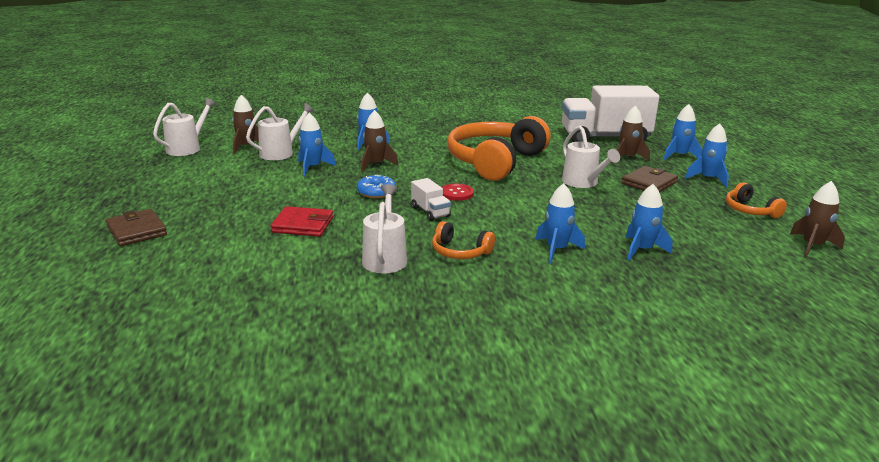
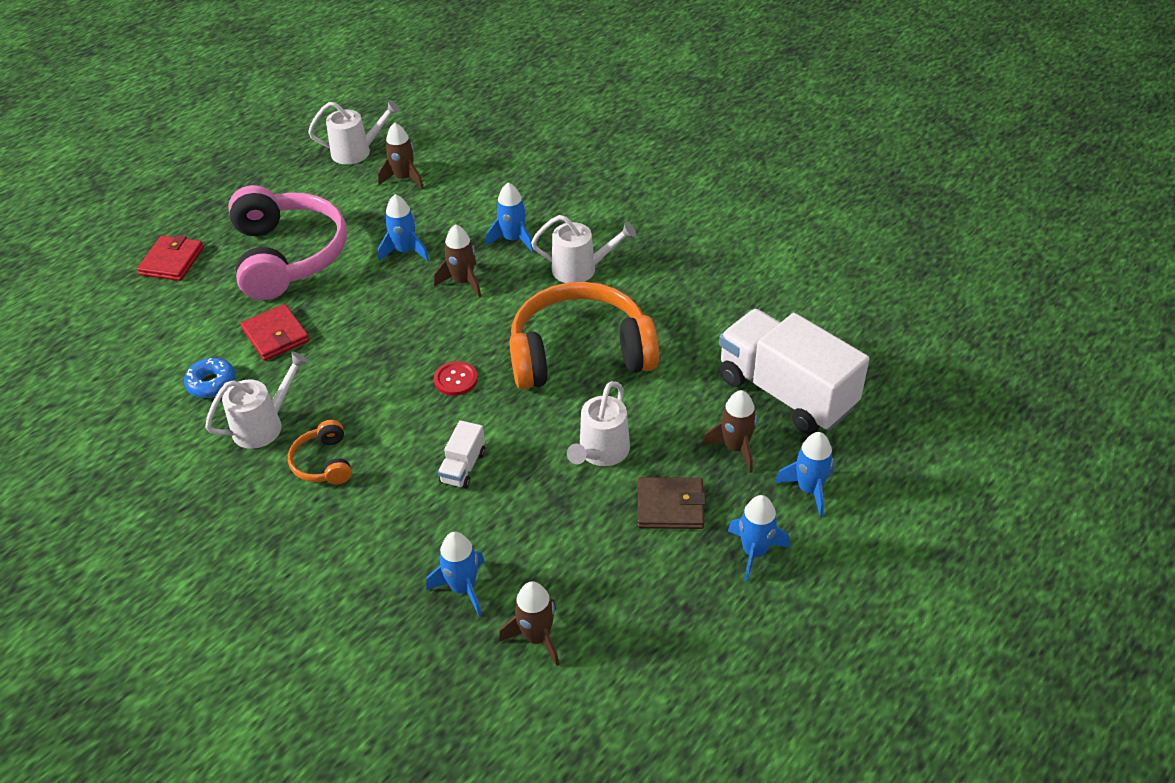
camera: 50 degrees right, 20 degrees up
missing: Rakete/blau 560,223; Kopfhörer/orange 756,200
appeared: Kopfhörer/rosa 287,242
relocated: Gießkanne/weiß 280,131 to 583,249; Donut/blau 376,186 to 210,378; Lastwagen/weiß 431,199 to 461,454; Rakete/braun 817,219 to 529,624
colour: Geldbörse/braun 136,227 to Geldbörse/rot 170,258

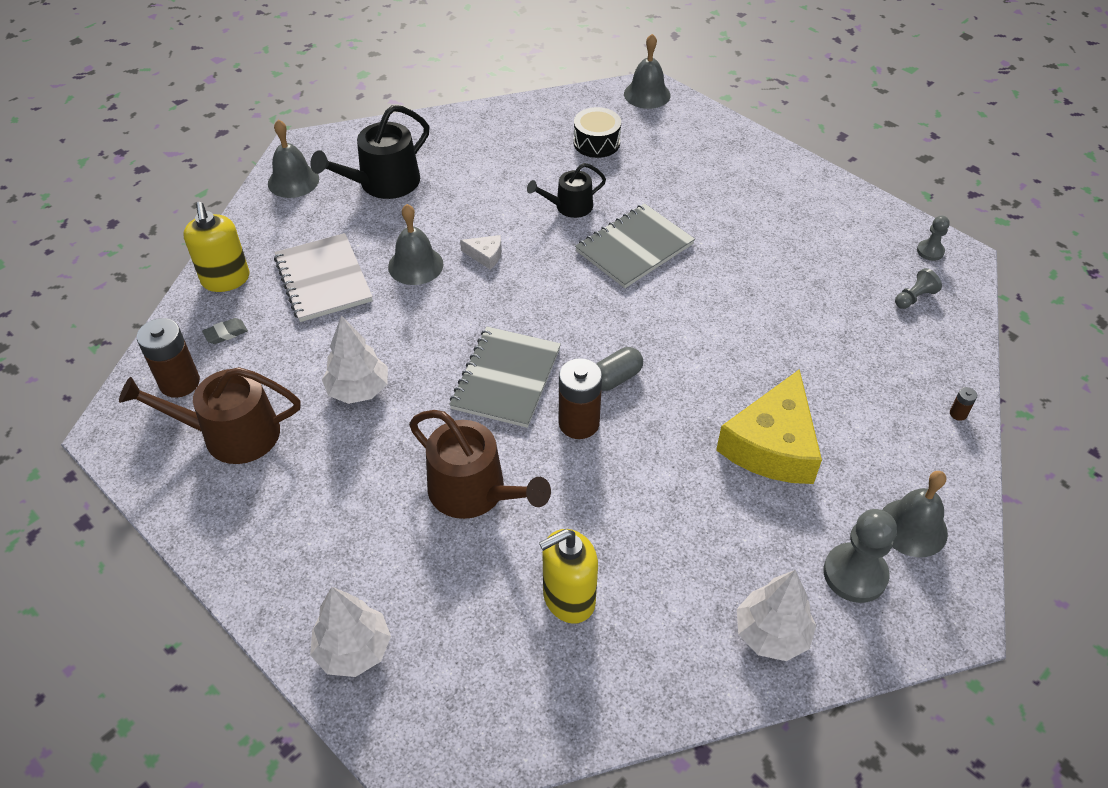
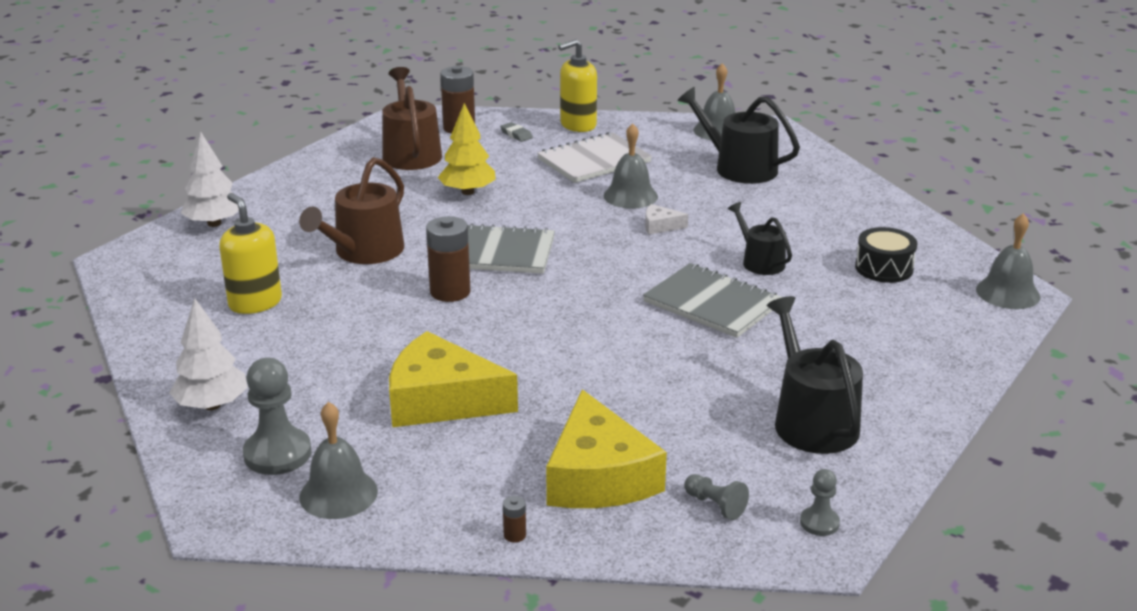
camera: 80 degrees right, 20 degrees down
missing: Kapsel/grau 619,369
appeared: Käse/gelb 606,448; Gießkanne/schwarz 815,375
colour: Baum/weiß 355,360 to Baum/gelb 467,149
spun: Käse/weiß 481,252 = 666,219 90 degrees clockwise

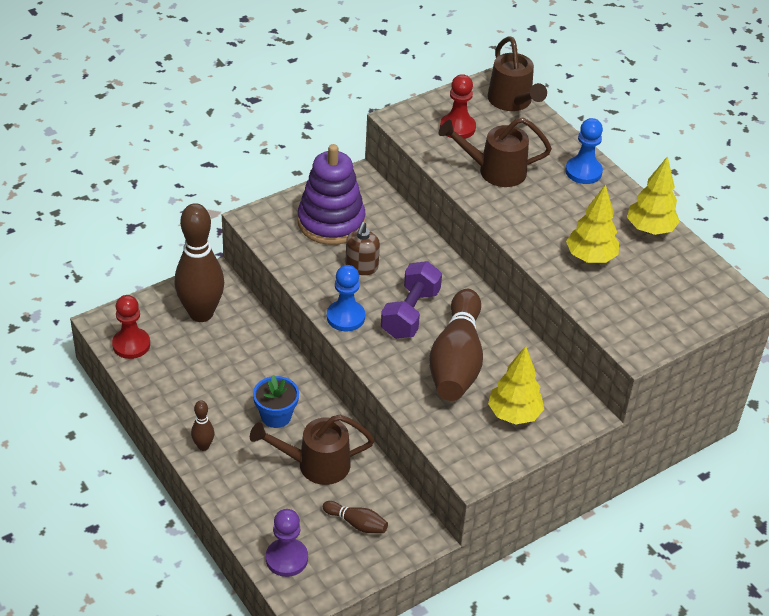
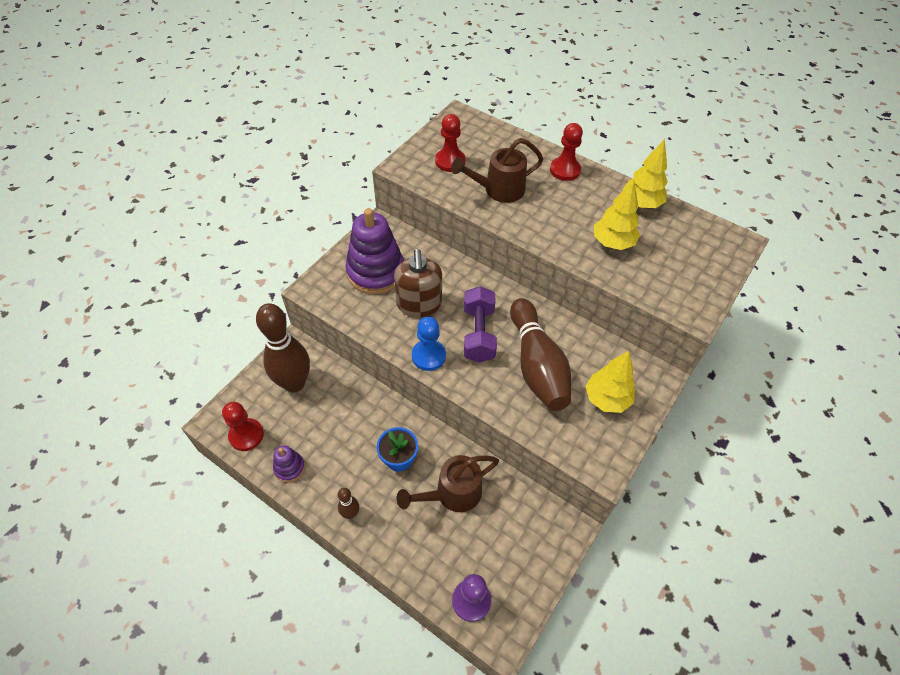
camera: 20 degrees left, 10 degrees up
missing: Bowlingkegel/braun 355,517; Gießkanne/braun 517,73
appeared: Stapelspielzeug/lila 289,463
colour: Bauer/blau 584,151 to Bauer/rot 566,152
size: Seifenspender/braun 362,248 = 418,283 x1.56

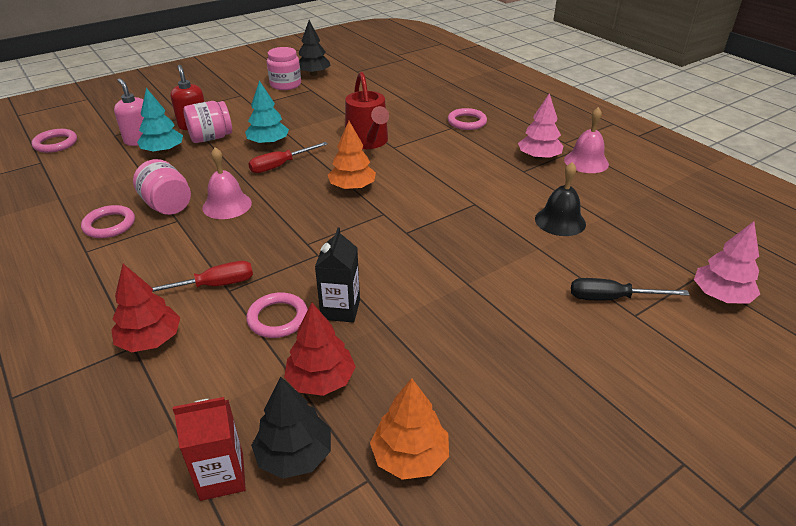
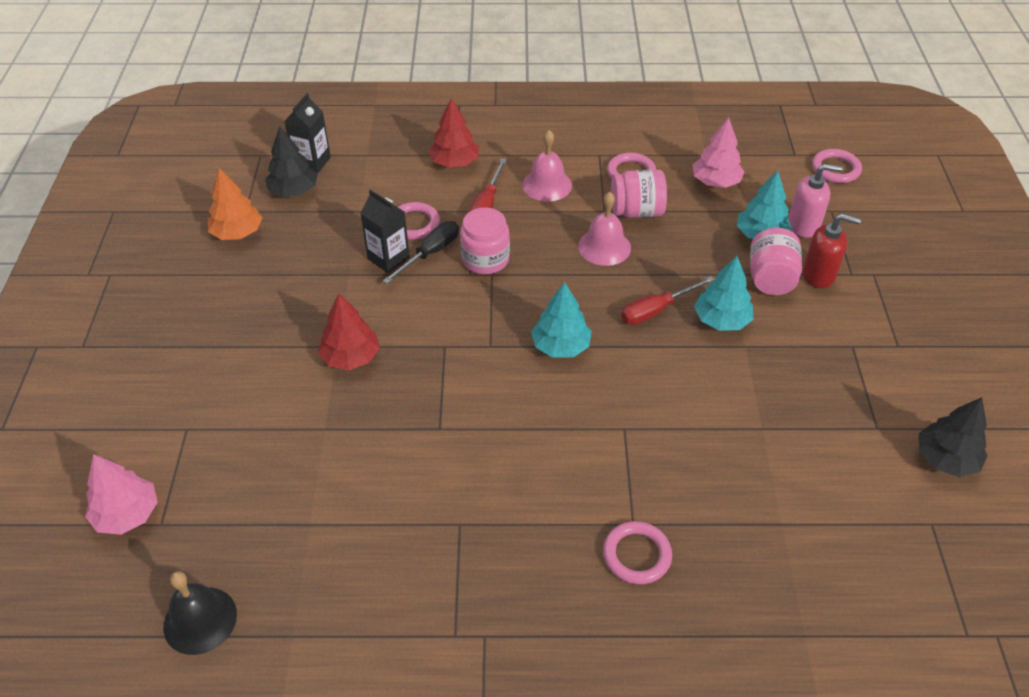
camera: 125 degrees right, 10 degrees up
missing: Gießkanne/rot 367,110
relocated: Einmachglas/rosa 284,68 to 485,240; Baum/rot 320,349 to 349,331; Baum/rosa 540,126 to 718,152; Glocke/schwarz 560,199 to 200,613; Glocke/rosa 586,140 to 547,166; Schraubenzieher/schwarz 630,289 to 421,252
colour: Getränkekarton/rot 209,449 to Getränkekarton/schwarz 307,133; Baum/orange 352,155 to Baum/türkis 561,320
spun: Schraubenzieher/rot 288,157 = 668,300 120 degrees counterclockwise

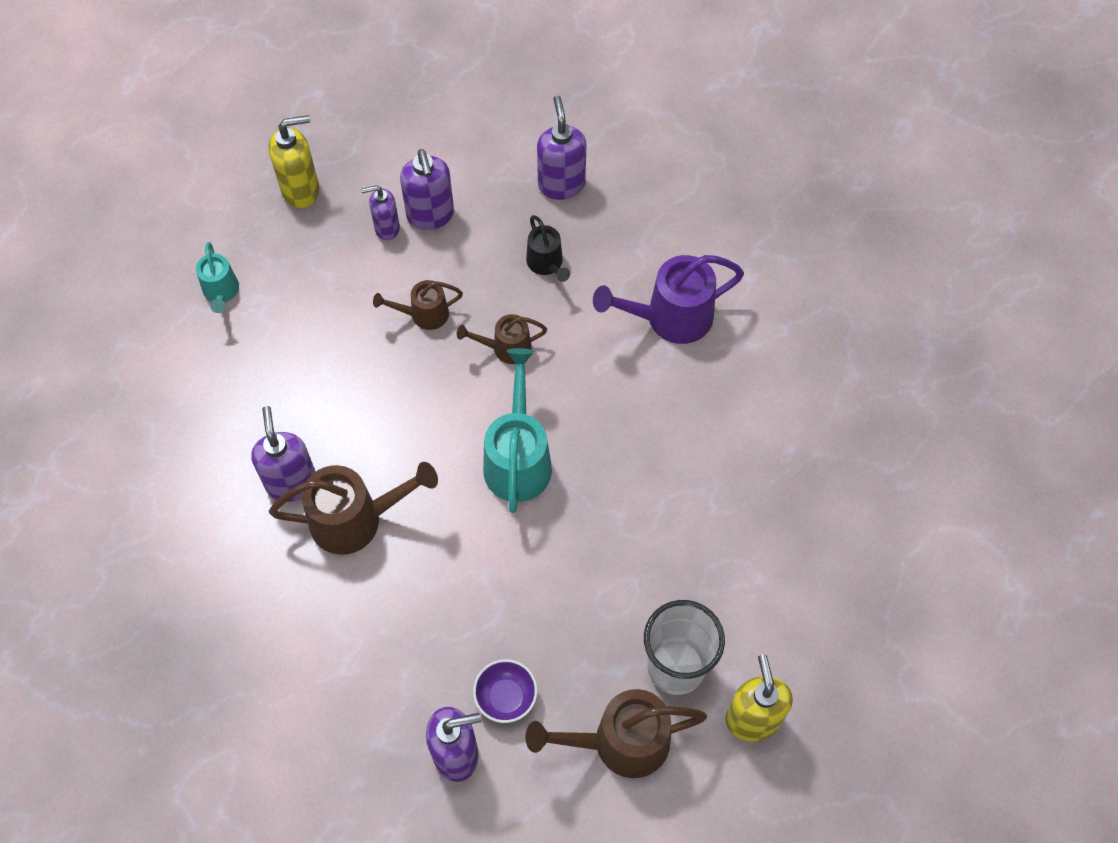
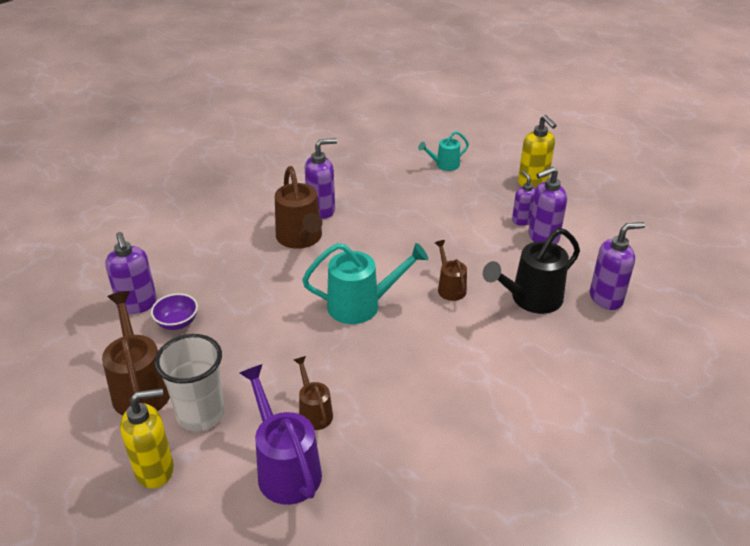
camera: 80 degrees right, 25 degrees down
relocated: Gießkanne/braun 418,305 to 313,393; Gießkanne/lila 668,299 to 281,434
size: Gießkanne/schwarz 548,248 = 531,271 x1.76

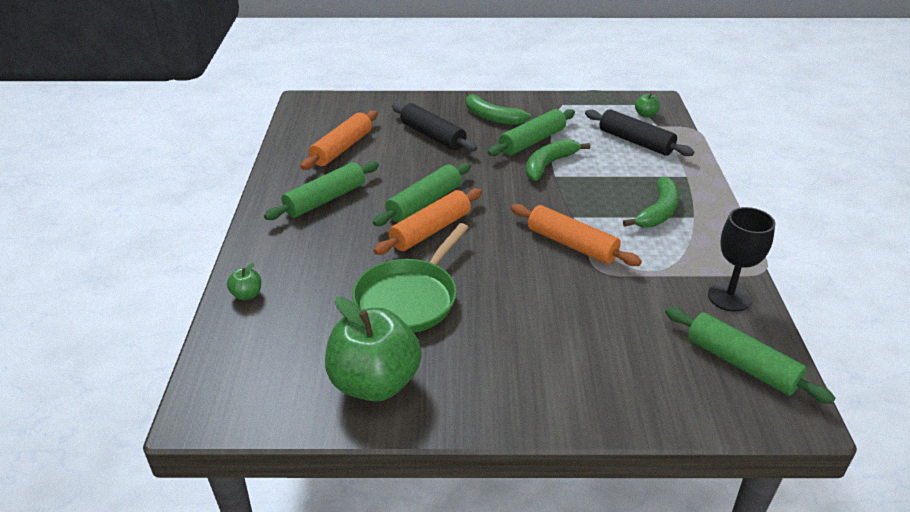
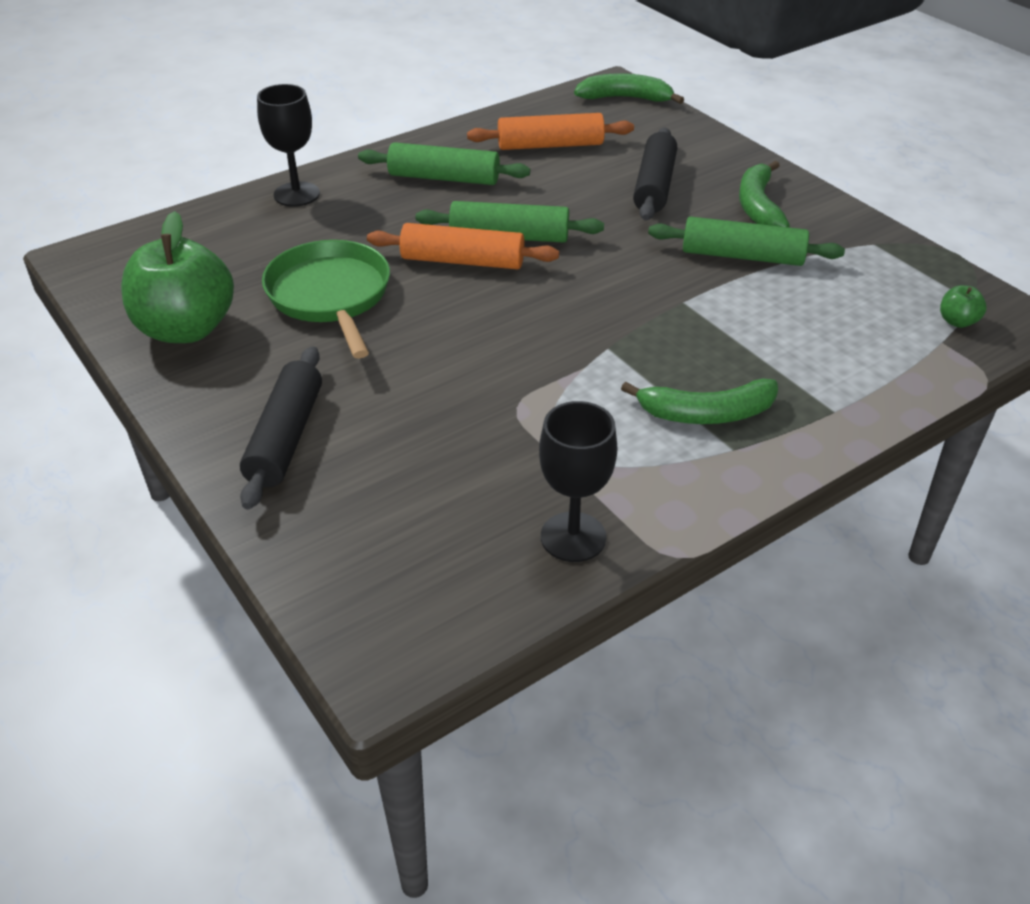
camera: 55 degrees right, 5 degrees up
missing: Apfel/grün 244,281; Nudelholz/orange 576,235; Nudelholz/grün 750,355
appeared: Kelch/schwarz 288,145
relocated: Banane/grün 558,160 to 629,88; Nudelholz/schwarz 640,132 to 281,428
spun: Pfanne/grün 410,278 = 326,299 75 degrees clockwise

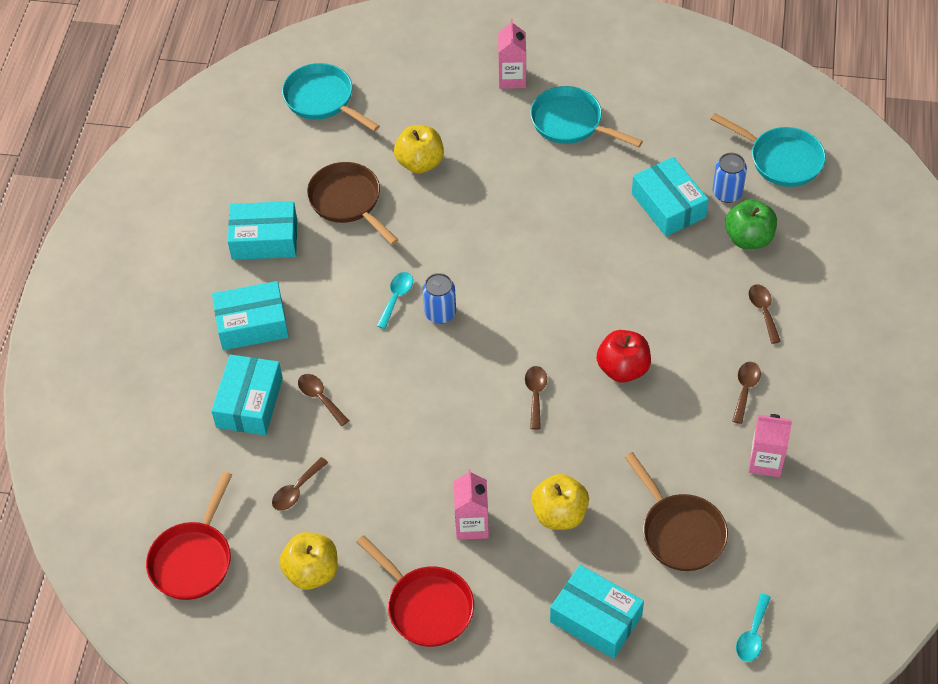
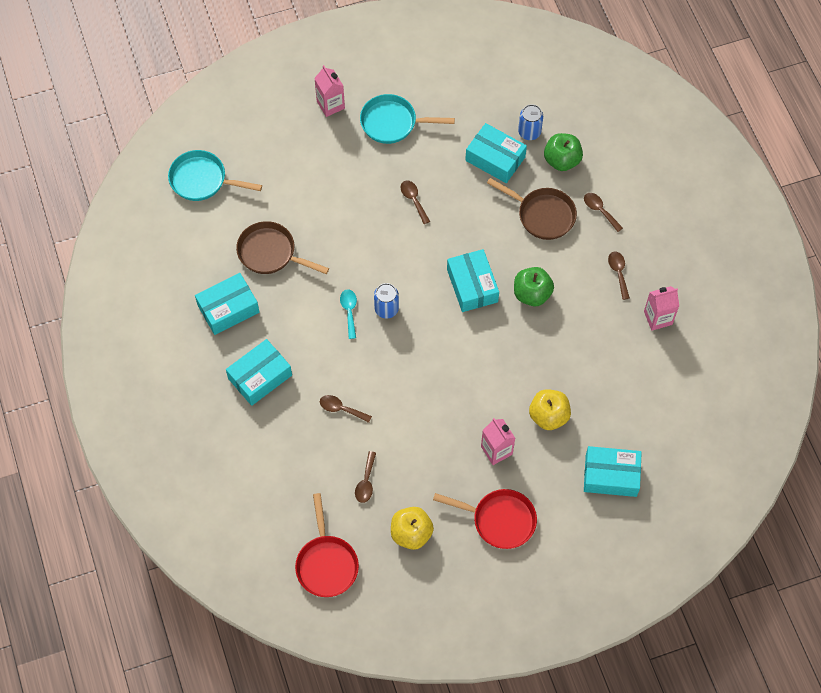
camera: 30 degrees left, 10 degrees up
missing: Apfel/gelb 419,149; Pfanne/türkis 768,150; Löffel/türkis 753,627
relocated: Schachtel/türkis 247,394 to 473,280; Löffel/braun 536,398 to 415,202; Pfanne/braun 676,511 to 532,209
colour: Apfel/rot 624,356 to Apfel/grün 534,286

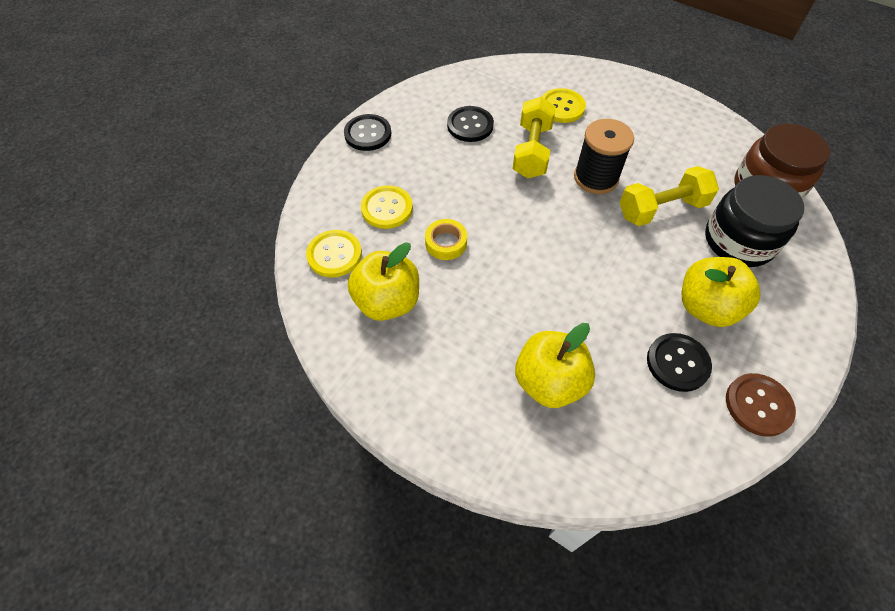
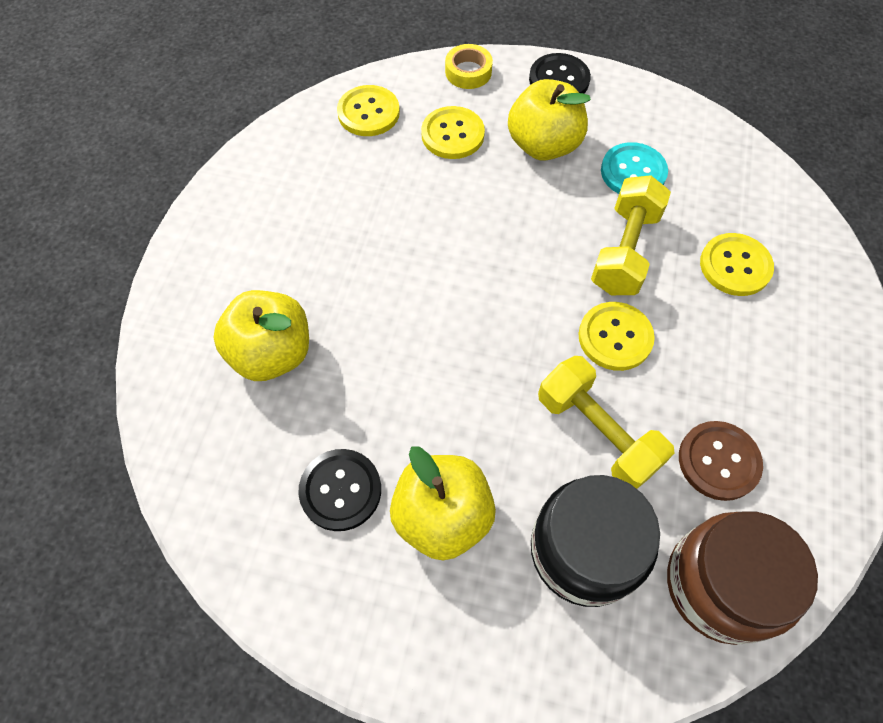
camera: 70 degrees right, 5 degrees up
relocated: Apfel/gelb 383,281 to 549,120; Klebeband/gelb 446,239 to 469,66; Knopf/braun 761,405 to 721,461
exchanged: Garnrolle/schwarz 604,156 to Knopf/gelb 617,336
colour: Knopf/schwarz 470,124 to Knopf/türkis 634,168
spun: Hantel/gelb 534,137 = 631,235 60 degrees counterclockwise

